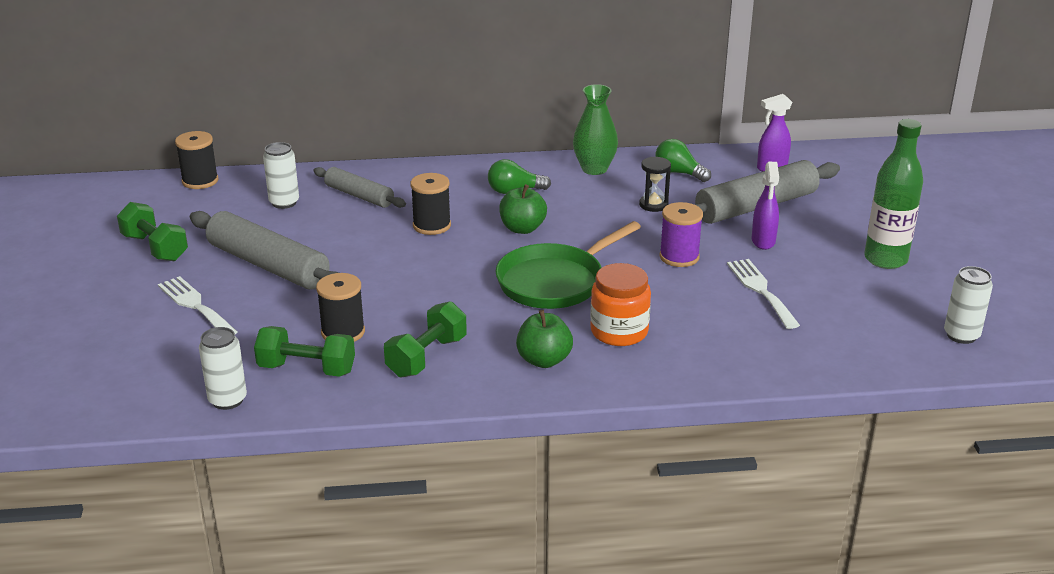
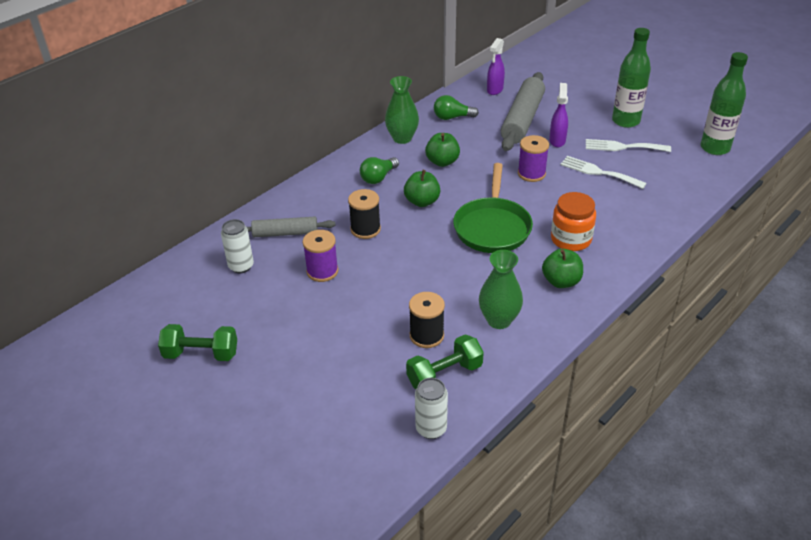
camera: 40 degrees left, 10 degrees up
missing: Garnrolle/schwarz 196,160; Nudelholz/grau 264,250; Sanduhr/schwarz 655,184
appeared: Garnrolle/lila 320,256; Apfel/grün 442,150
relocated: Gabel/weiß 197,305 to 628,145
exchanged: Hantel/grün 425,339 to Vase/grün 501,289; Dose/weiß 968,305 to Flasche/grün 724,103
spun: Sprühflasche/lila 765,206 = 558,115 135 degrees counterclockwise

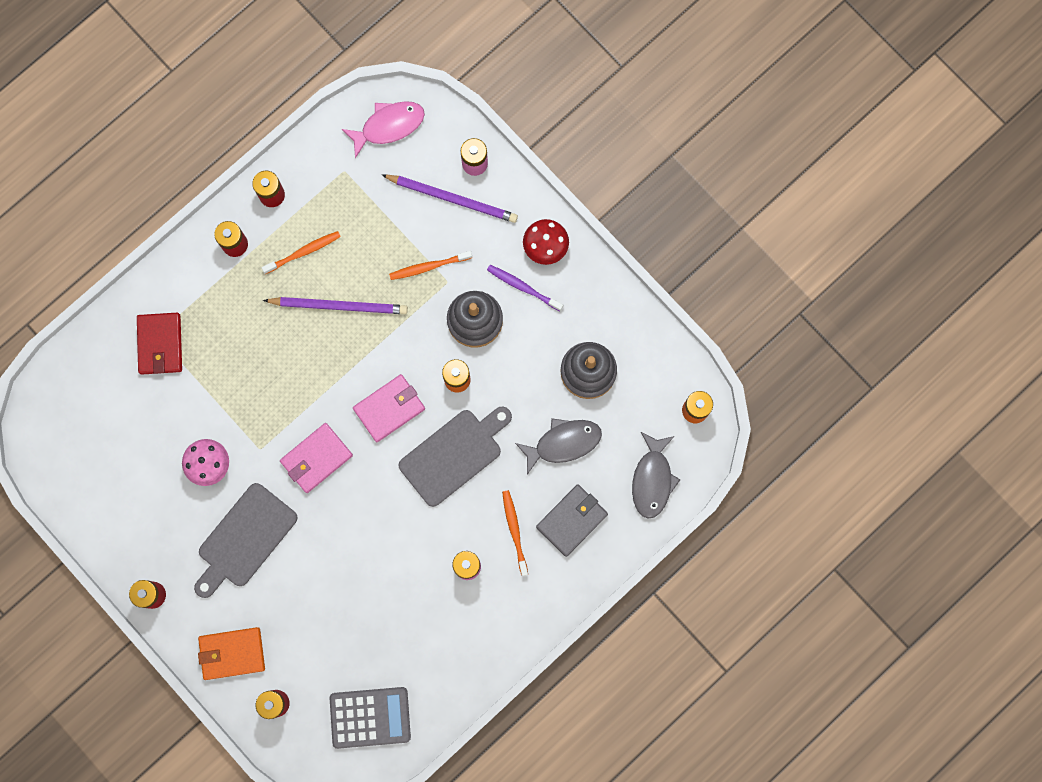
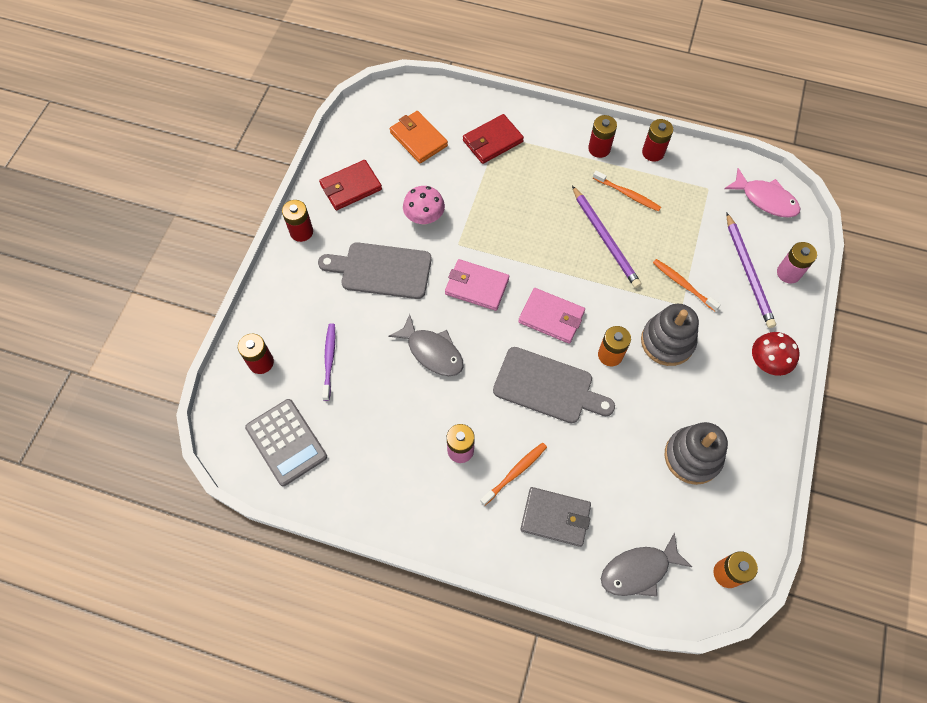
camera: 60 degrees right, 15 degrees down
appeared: Geldbörse/rot 350,185
relocated: Geldbörse/orange 231,653 to 419,137; Zahnbürste/lila 525,288 to 328,362; Fisch/grau 558,446 to 425,345

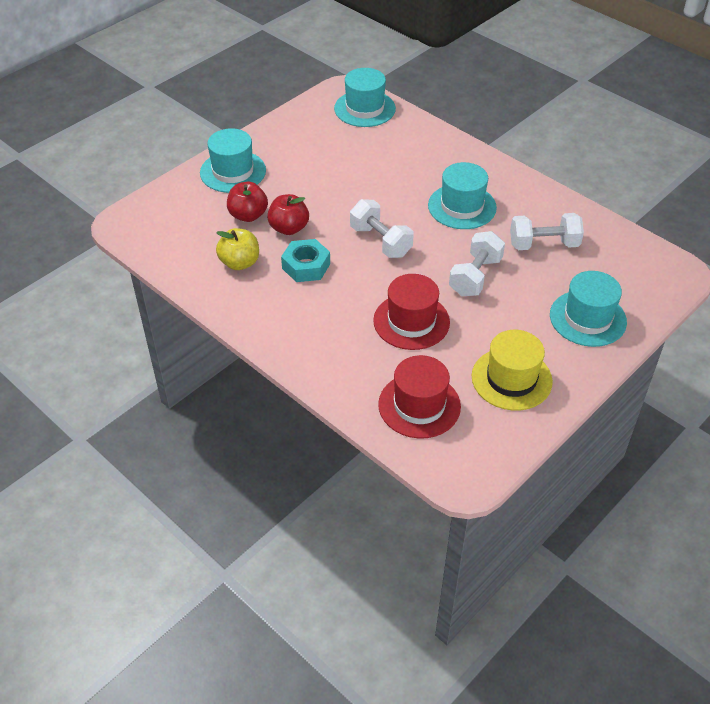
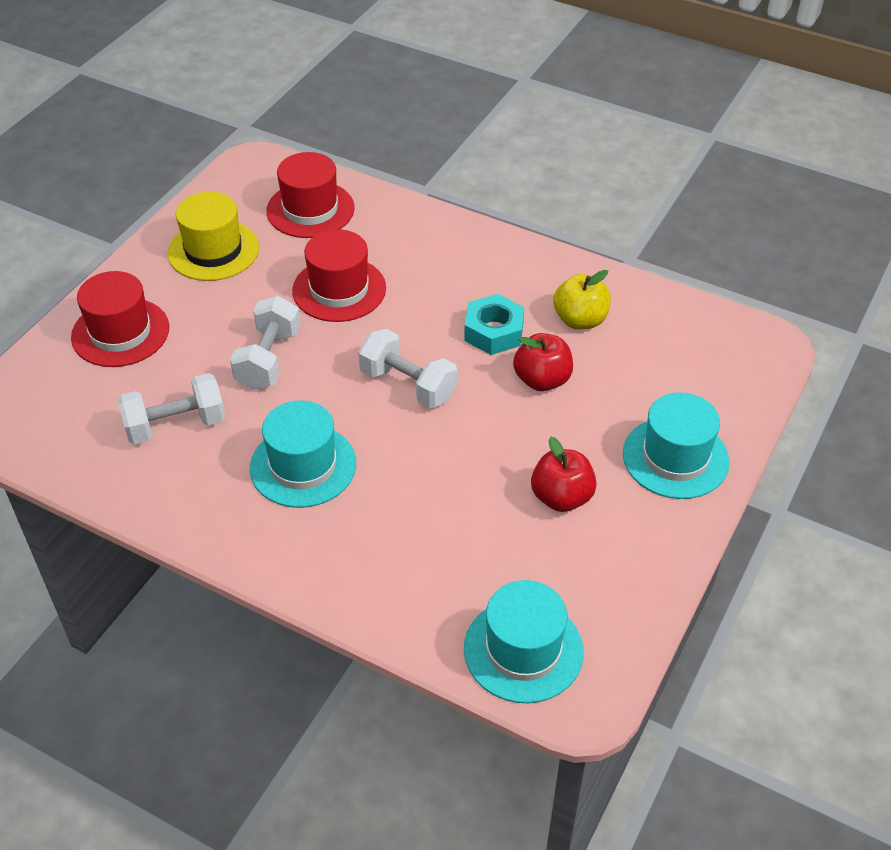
camera: 165 degrees right, 0 degrees up
relocated: Apfel/rot 247,202 to 564,474
colour: Hut/türkis 588,309 to Hut/rot 120,319

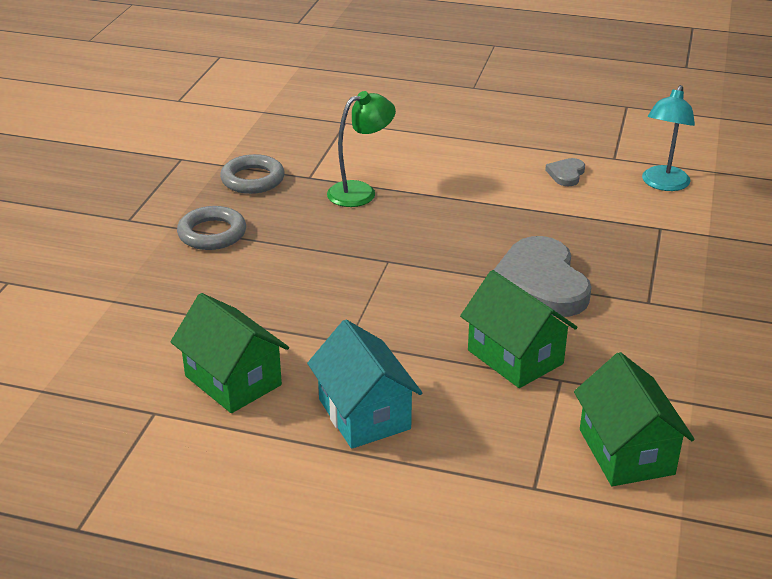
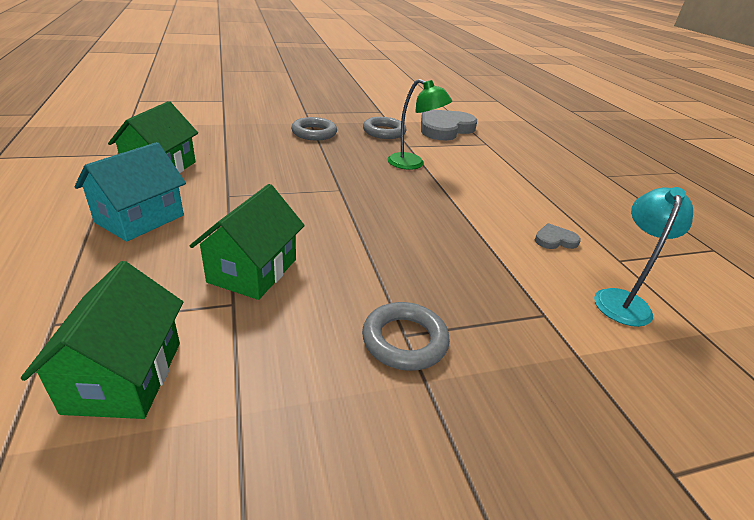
camera: 55 degrees right, 0 degrees up
appeared: Ring/grau 406,336
relocated: Herz/grau 542,276 to 449,125
spun: Haus/grün 634,419 = 102,340 45 degrees counterclockwise; Lampe/türkis 668,138 = 643,257 120 degrees clockwise

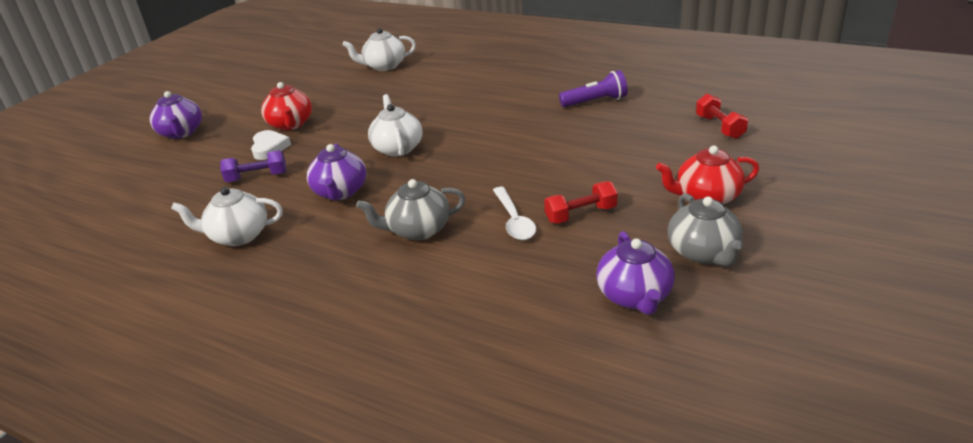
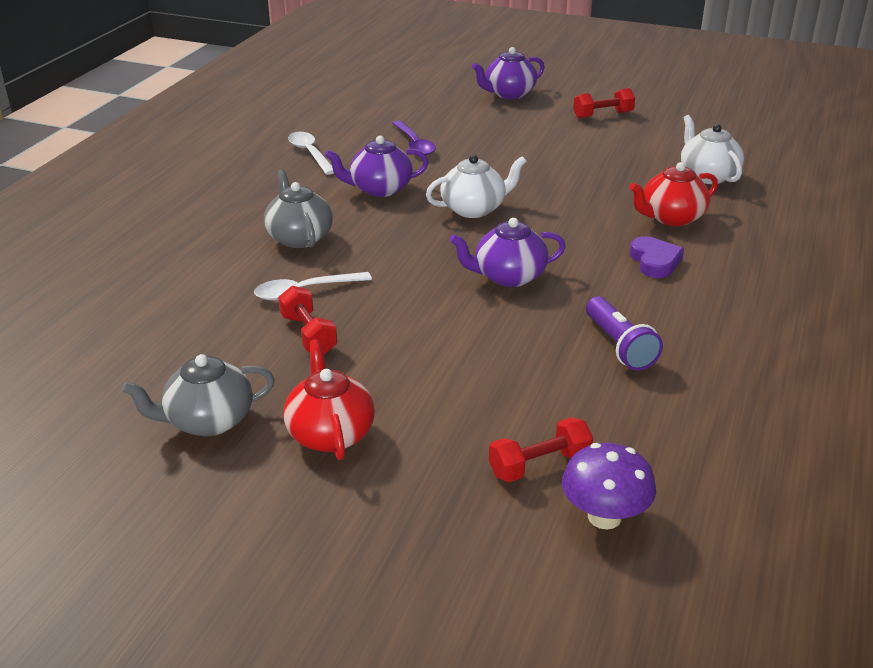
camera: 80 degrees right, 0 degrees up
missing: Herz/weiß 271,145
appeared: Pilz/lila 609,486; Hantel/rot 604,103; Herz/lila 657,257
relocated: Teekanne/rot 286,106 to 673,194; Teekanne/lila 635,273 to 507,252
exchanged: Teekanne/weiß 227,216 to Löffel/weiß 311,153; Hantel/lila 253,166 to Löffel/lila 414,138

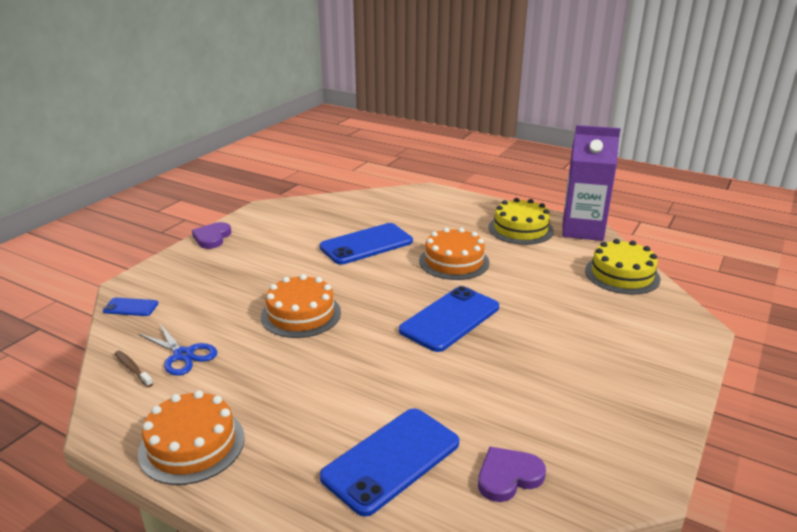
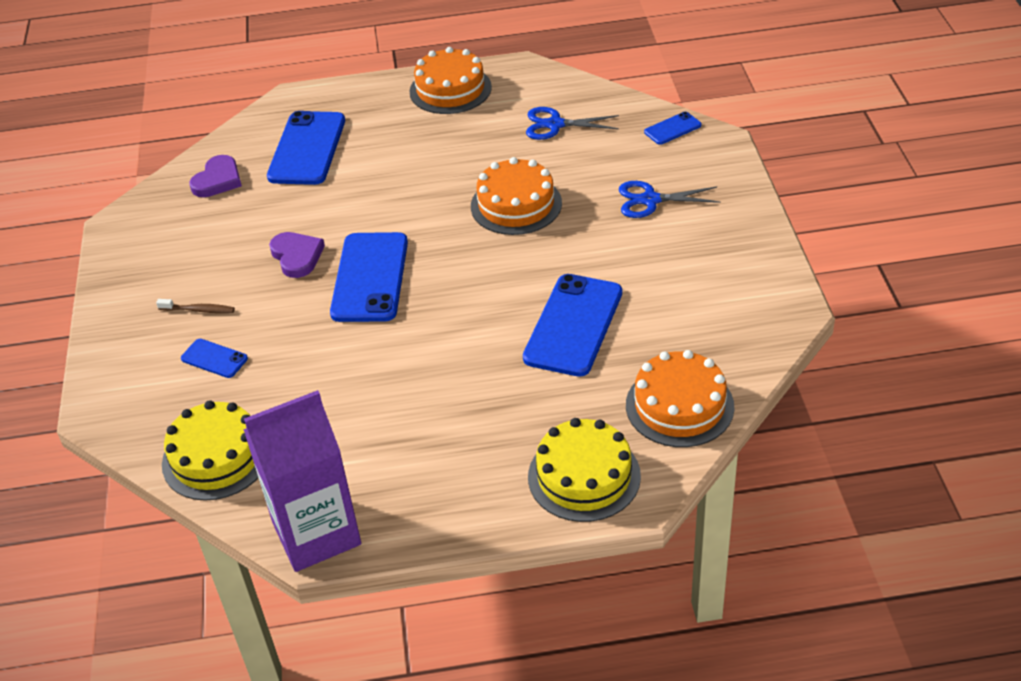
camera: 145 degrees right, 15 degrees up
appeared: Handy/blau 214,358; Schere/blau 670,199
relocated: Zahnbürste/braun 134,368 to 195,306; Herz/lila 211,235 to 297,255; Kuchen/orange 454,253 to 680,398; Kuchen/gelb 521,221 to 584,470

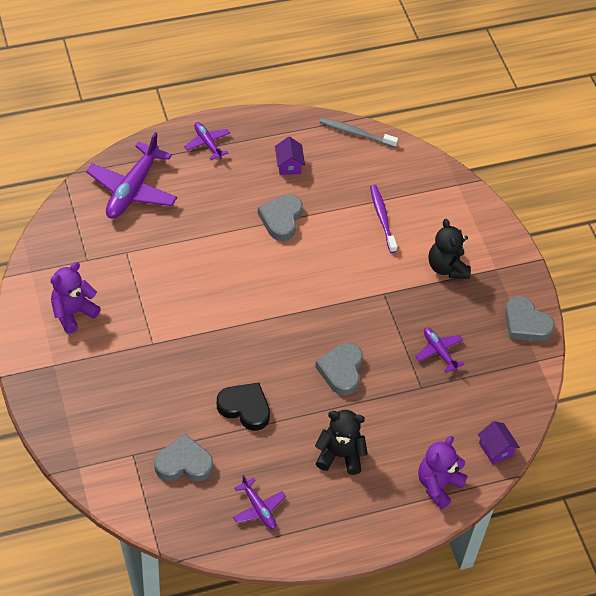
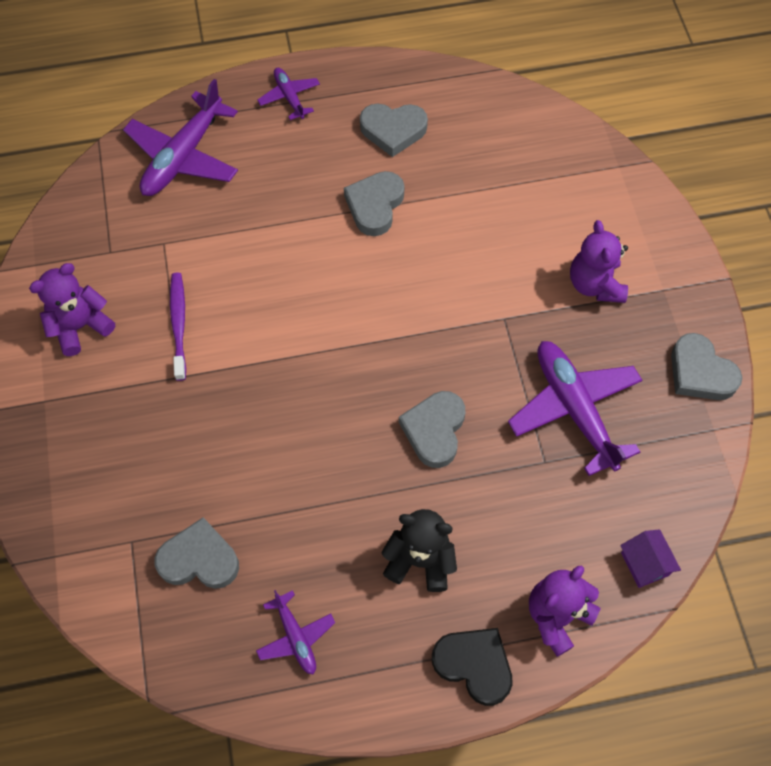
camera: 10 degrees right, 10 degrees up
missing: Zahnbürste/grau 359,132
relocated: Herz/schwarz 243,407 to 472,667; Zahnbürste/lila 383,219 to 178,326
exchanged: Haus/lila 290,156 to Herz/grau 394,130
colour: Teddybär/schwarz 450,249 to Teddybär/lila 599,261
size: Flugzeug/lila 439,350 = 575,408 x1.91

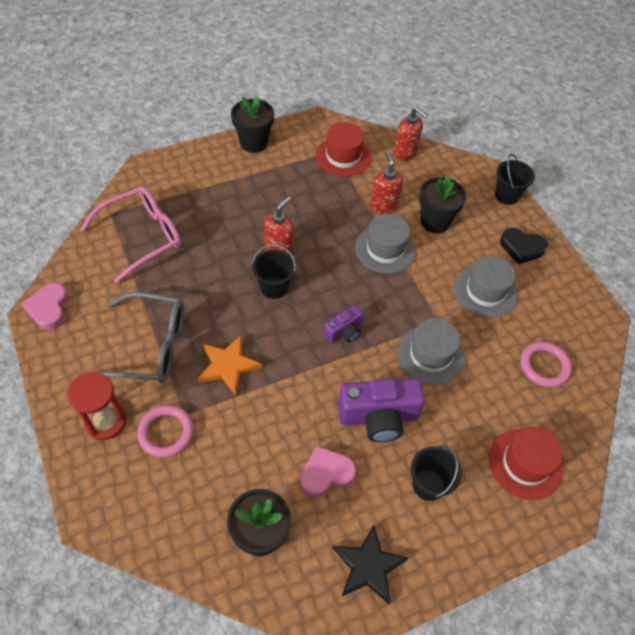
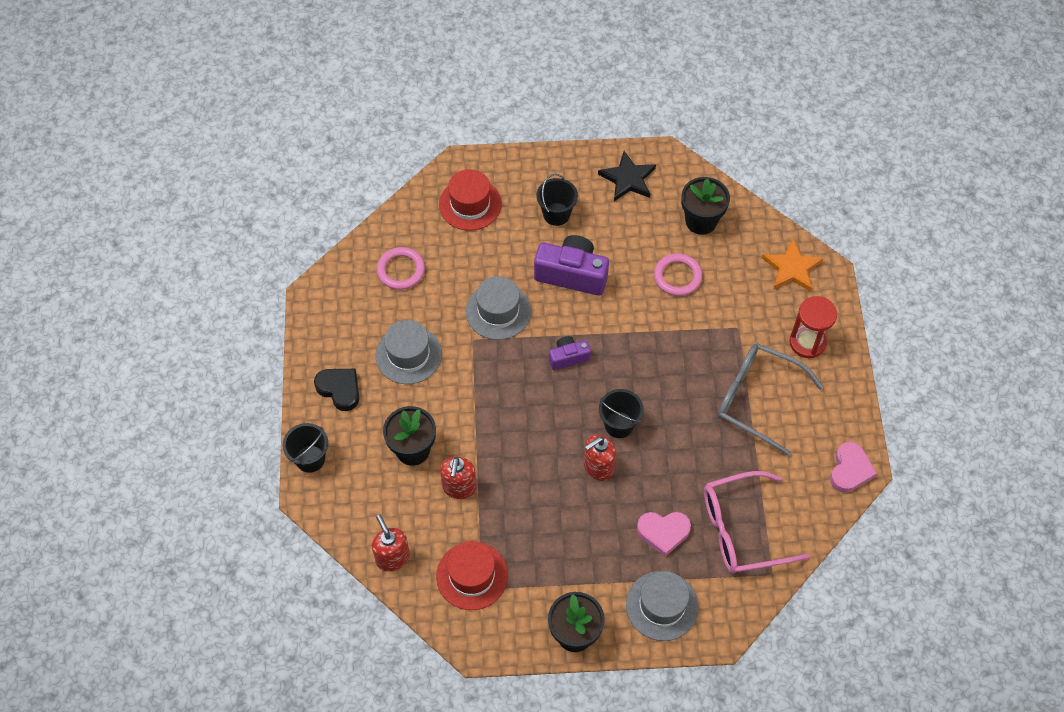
camera: 155 degrees left, 5 degrees up
relocated: Ring/rosa 165,431 to 678,274; Stern/orange 230,365 to 793,265; Herz/rosa 328,471 to 664,534; Hut/grau 385,244 to 662,606

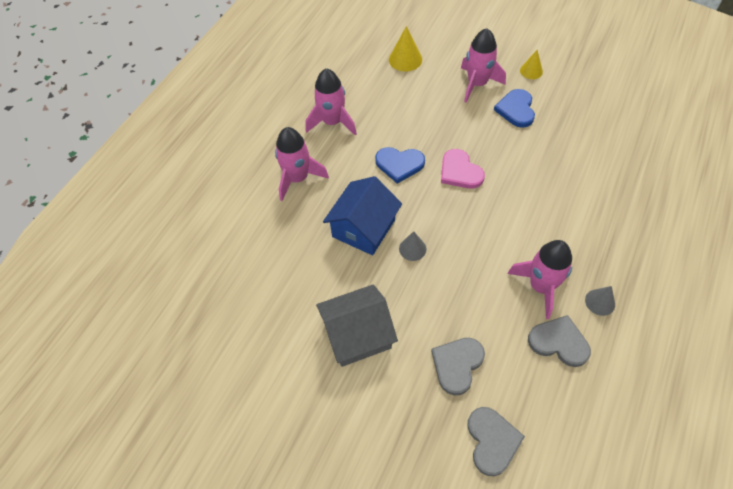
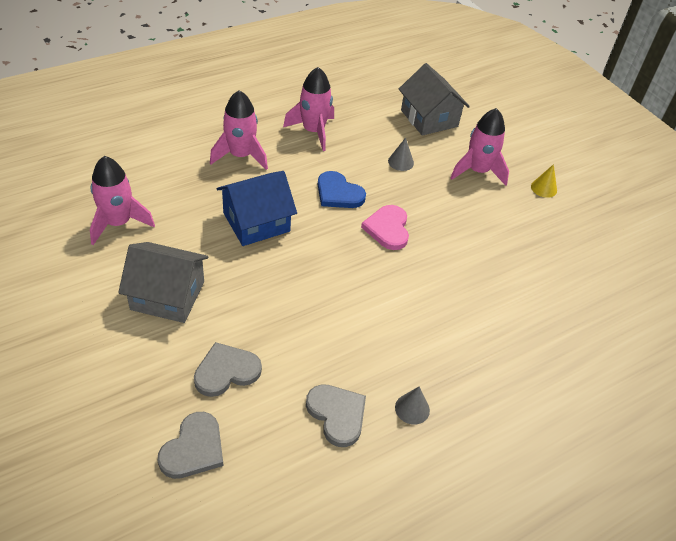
camera: 25 degrees right, 10 degrees down
missing: Herz/blau 514,108
relocated: Kegel/grau 412,246 to 401,154; Rakete/rosa 539,279 to 122,200
exchanged: Kegel/gelb 405,49 to Haus/grau 434,99

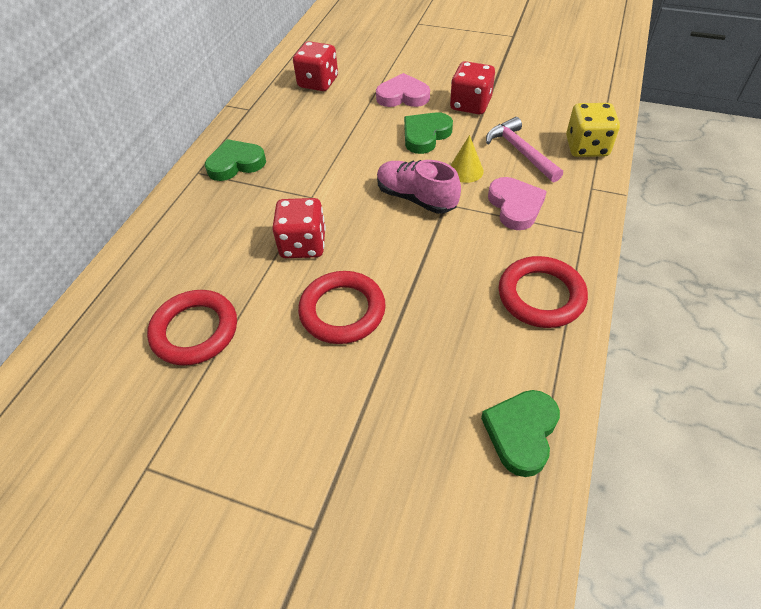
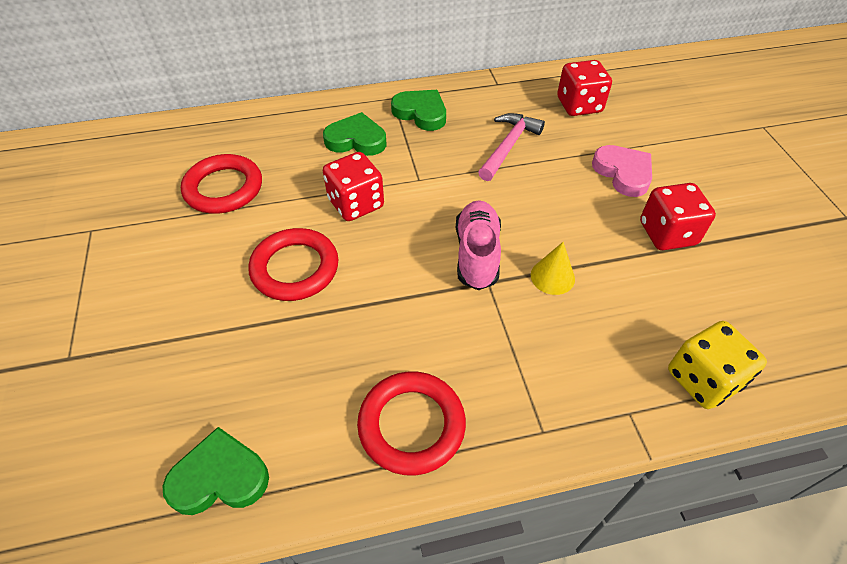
camera: 55 degrees right, 0 degrees up
missing: Herz/rosa 517,203
relocated: Herz/grün 428,133 to 354,134; Hammer/rosa 524,149 to 511,147

